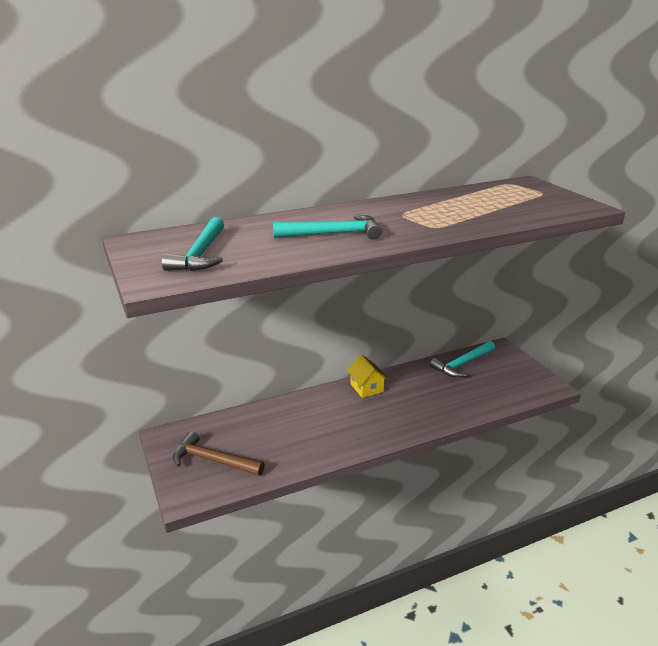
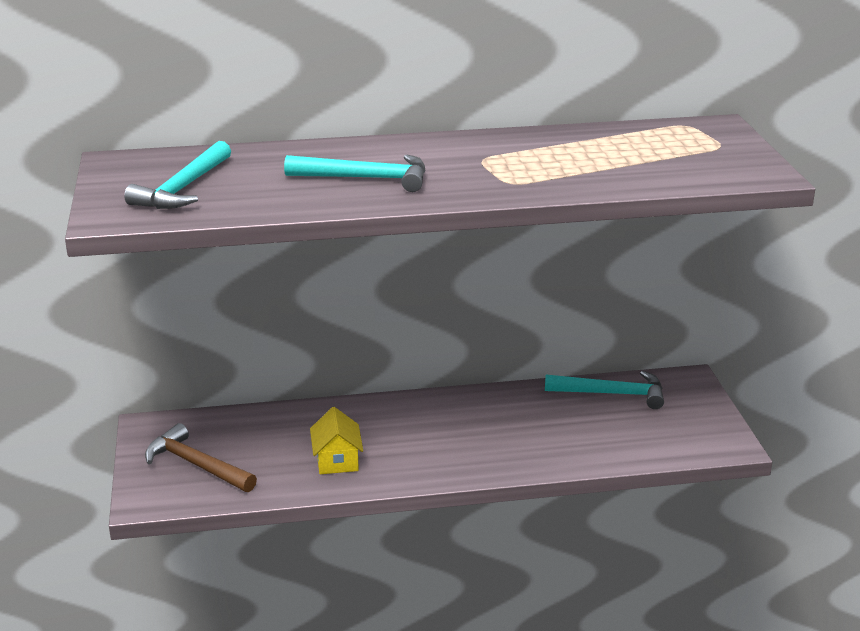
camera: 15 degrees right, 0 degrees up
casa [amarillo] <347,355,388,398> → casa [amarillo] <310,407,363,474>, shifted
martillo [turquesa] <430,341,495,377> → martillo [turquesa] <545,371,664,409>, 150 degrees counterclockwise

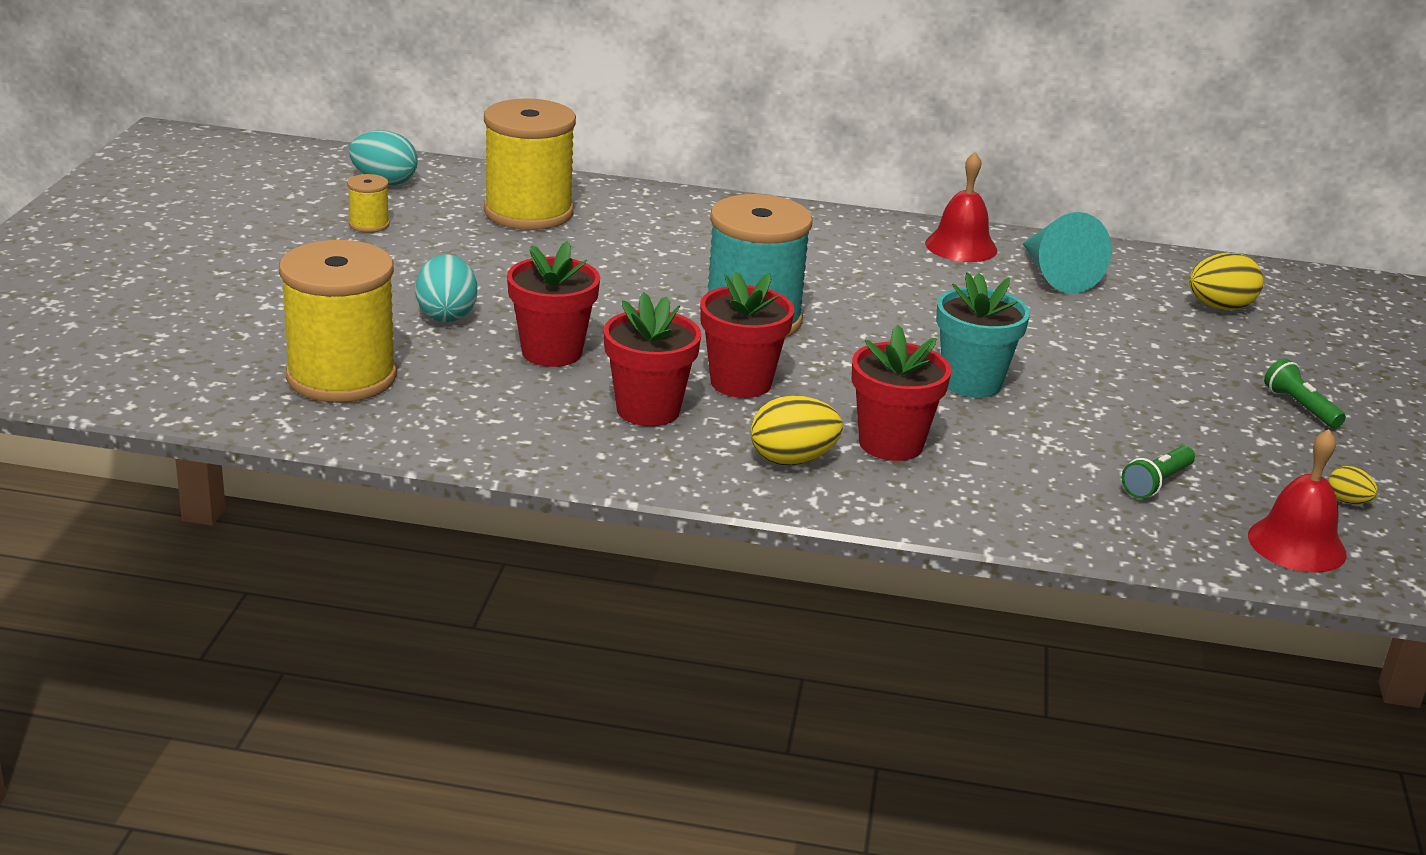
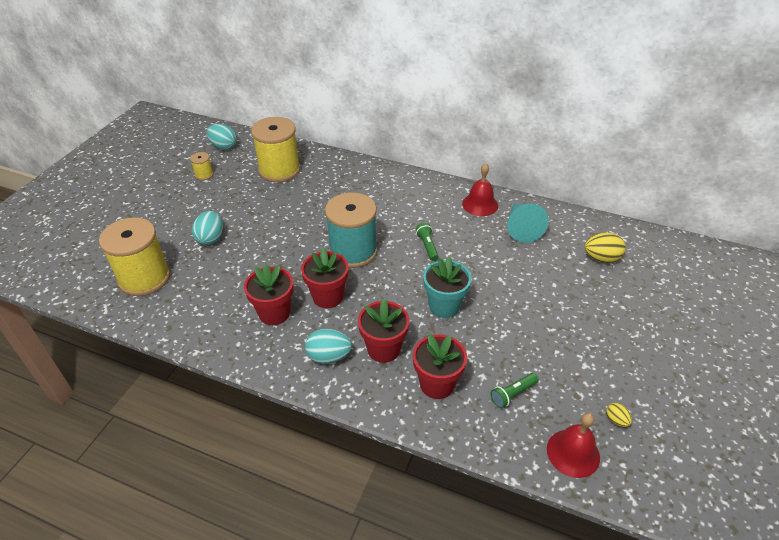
camera: 15 degrees right, 15 degrees up
maceta [rojo] <507,241,600,367> → maceta [rojo] <413,334,467,399>, shifted
huevo [amarillo] <750,395,843,466> → huevo [turquesa] <305,329,352,364>
lámpara de mano [verde] <1264,358,1346,428> → lámpara de mano [verde] <416,223,439,261>, shifted

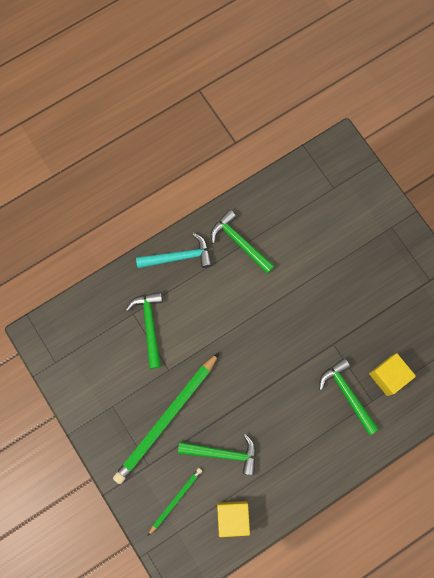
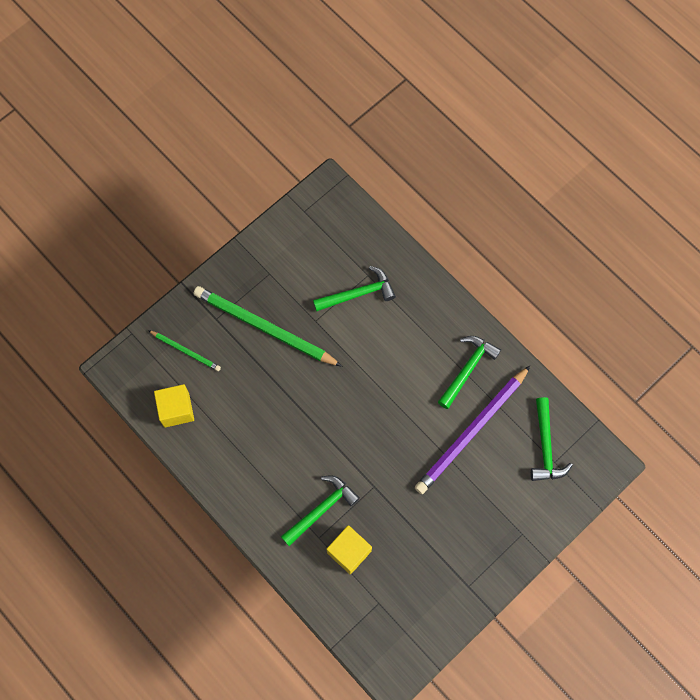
camera: 80 degrees right, 5 degrees down
martillo [turquesa] <136,233,212,268> → -
martillo [verde] <178,434,256,475> → martillo [verde] <531,397,573,481>, shifted
- → lápiz [morado] <415,366,530,494>

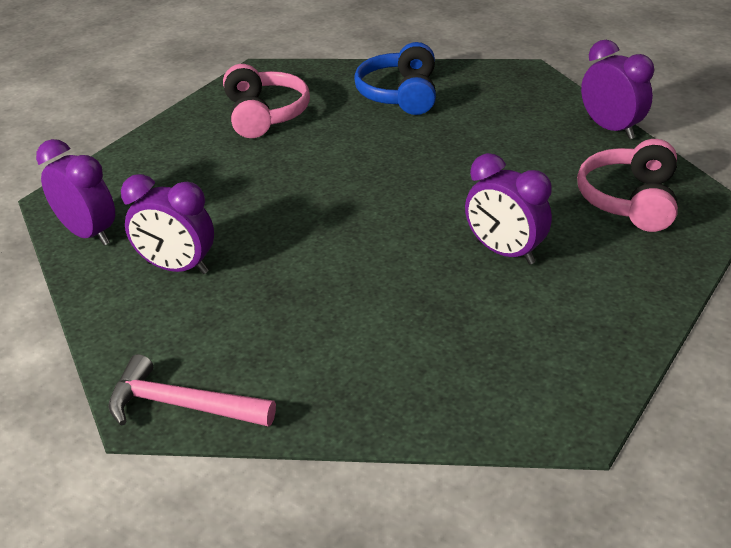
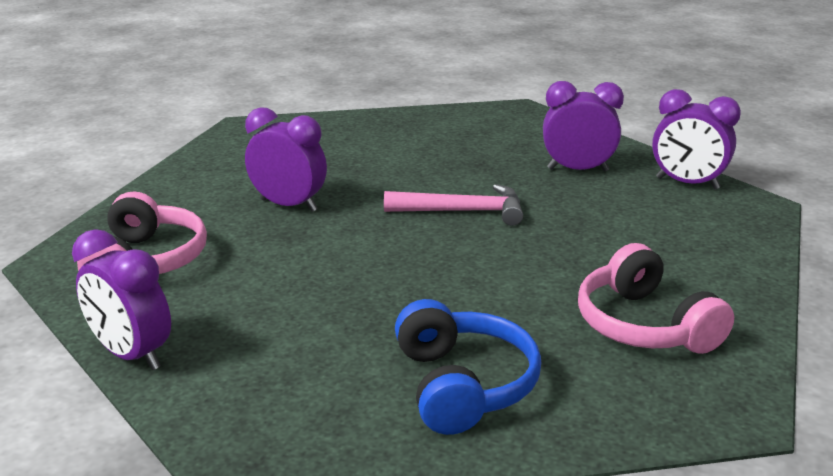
camera: 165 degrees right, 10 degrees down
martillo [rosa] <109,354,276,427> → martillo [rosa] <384,184,523,226>, shifted

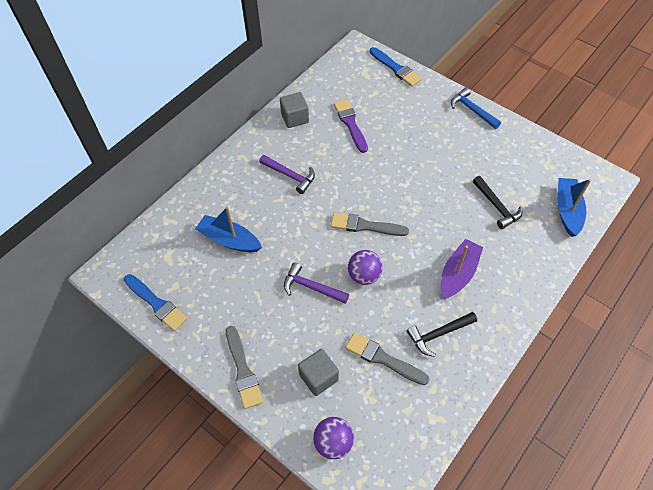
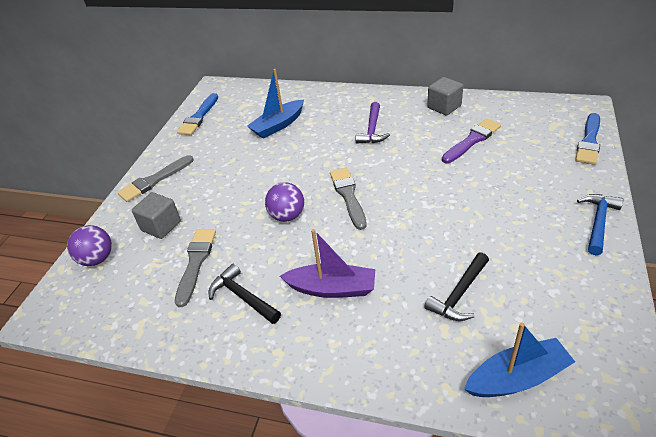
camera: 70 degrees right, 15 degrees down
barco [azul] <195,207,262,252> → barco [azul] <247,69,304,139>, 135 degrees counterclockwise
martillo [morado] <284,262,349,304> → -

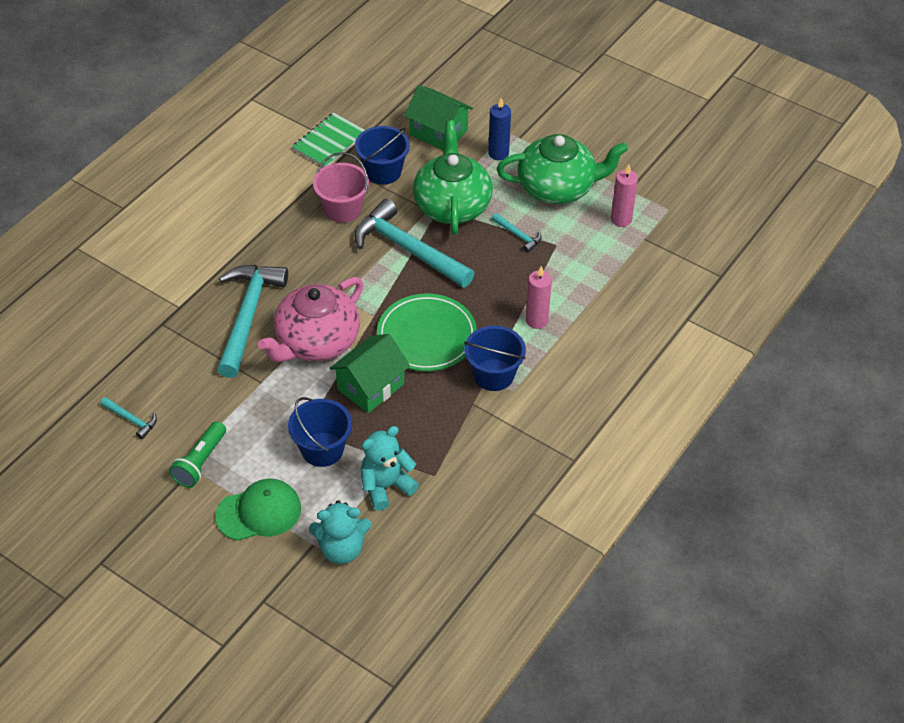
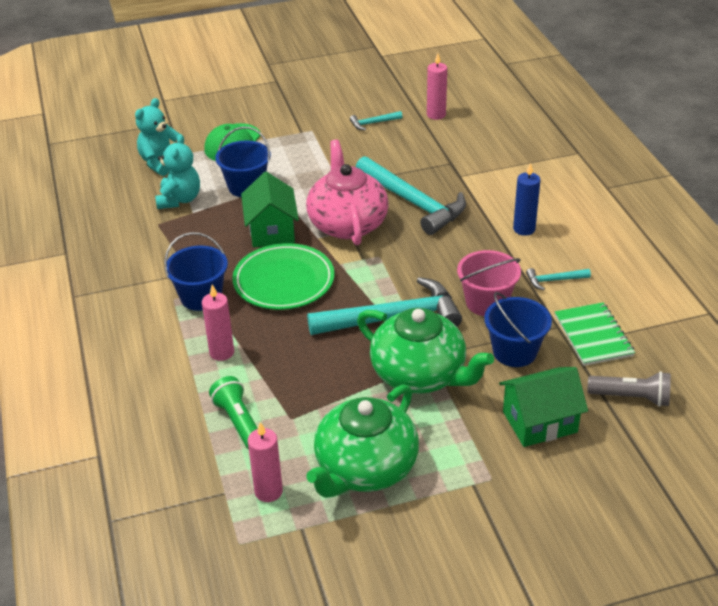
camera: 130 degrees right, 10 degrees down
lámpara de mano [verde] <169,421,226,488> → lámpara de mano [verde] <209,376,258,450>, shifted
vela [azul] <488,98,511,160> → vela [azul] <513,162,540,236>, shifted
martillo [turquesa] <492,213,542,253> → martillo [turquesa] <526,268,591,290>, shifted
- → vela [rosa] <427,53,447,120>
- → lámpara de mano [gris] <587,371,671,407>

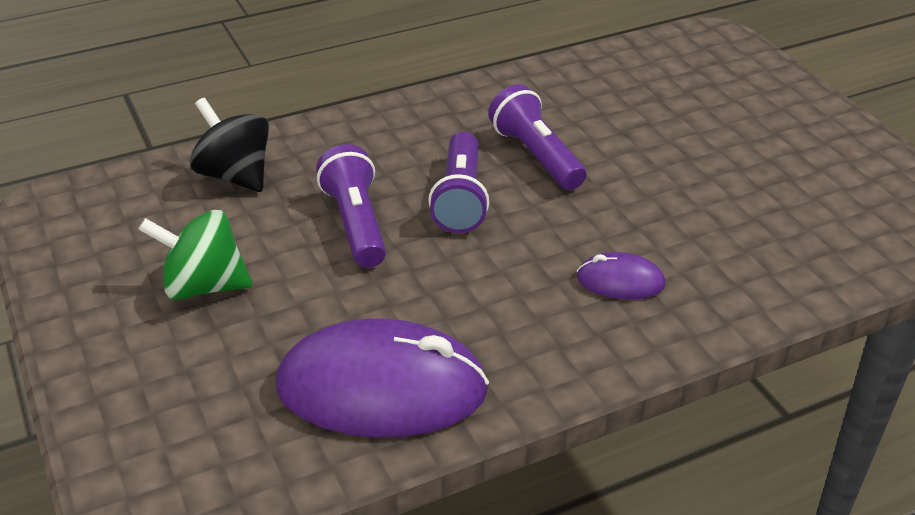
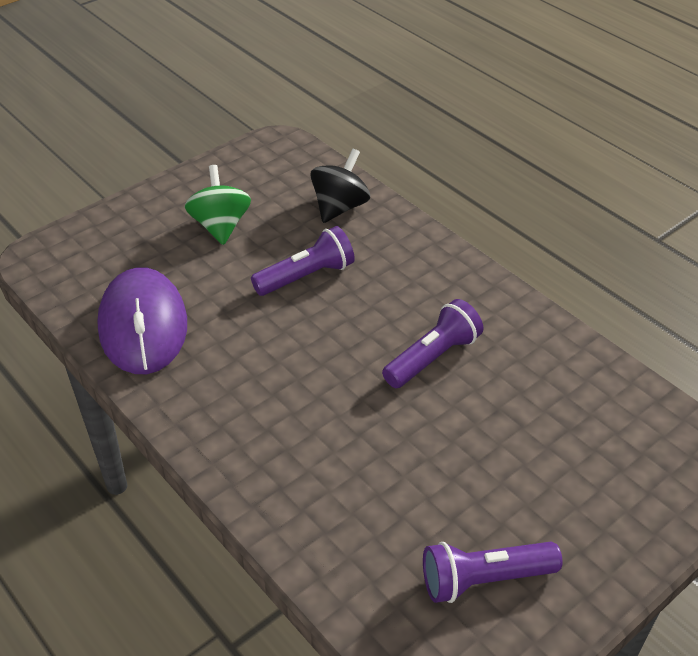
camera: 75 degrees right, 5 degrees up
lámpara de mano [morado] <428,132,489,233> → lámpara de mano [morado] <423,542,563,603>, shifted
ratón [morado] <576,252,666,300> → -

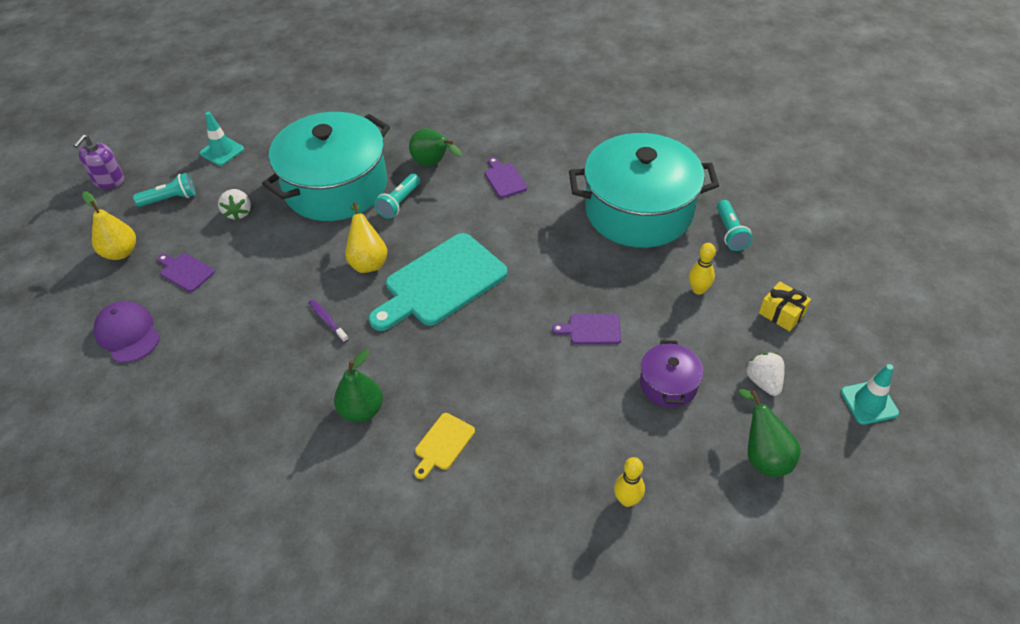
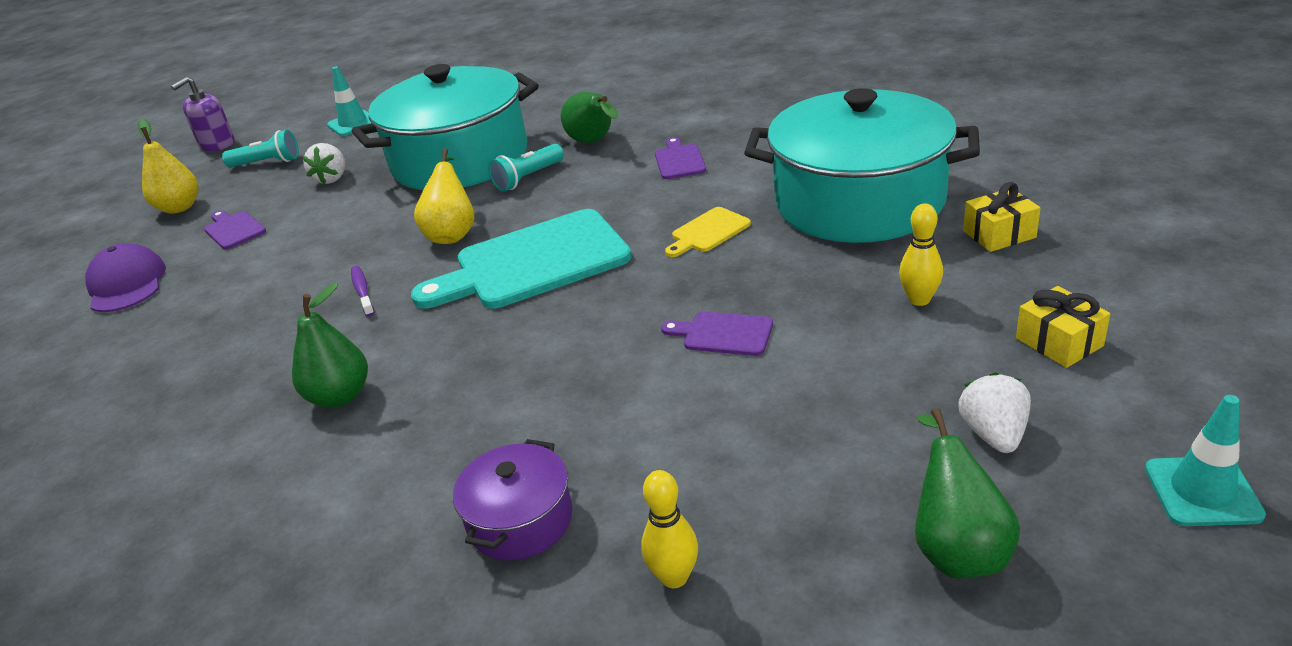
camera: 20 degrees right, 15 degrees down
tabla de cortar [amarillo] <414,413,475,479> → tabla de cortar [amarillo] <665,207,751,257>, shifted
olla [morado] <640,340,703,407> → olla [morado] <453,439,573,561>, shifted
lámpara de mano [turquesa] <717,200,753,251> → regalo [amarillo] <963,182,1041,252>

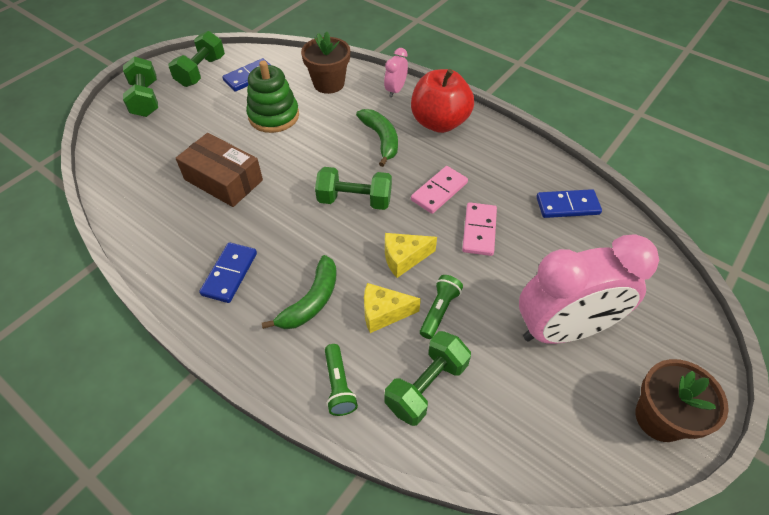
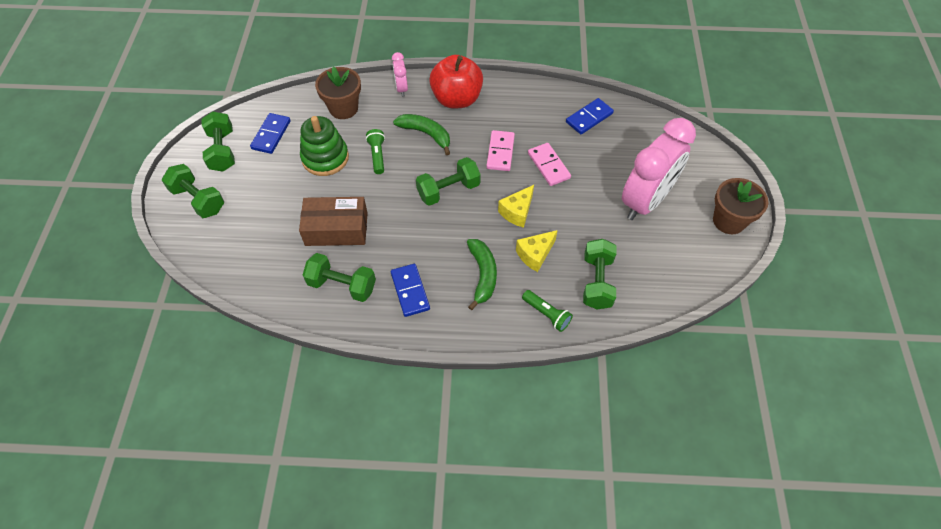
camera: 35 degrees left, 5 degrees up
lámpara de mano [verde] <420,275,463,339> → lámpara de mano [verde] <366,129,385,174>, shifted
- → mancuerna [verde] <303,253,376,302>

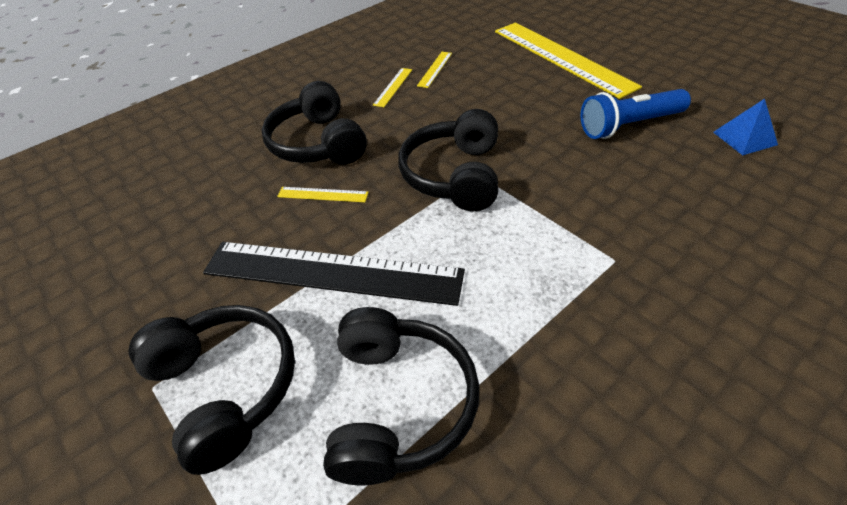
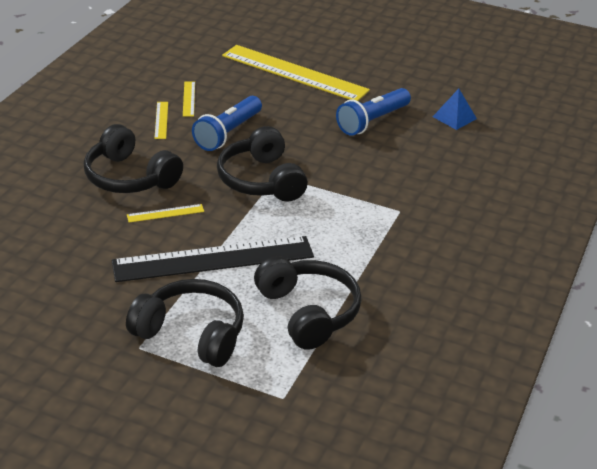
camera: 30 degrees left, 10 degrees down
- → lámpara de mano [azul] <192,96,262,151>

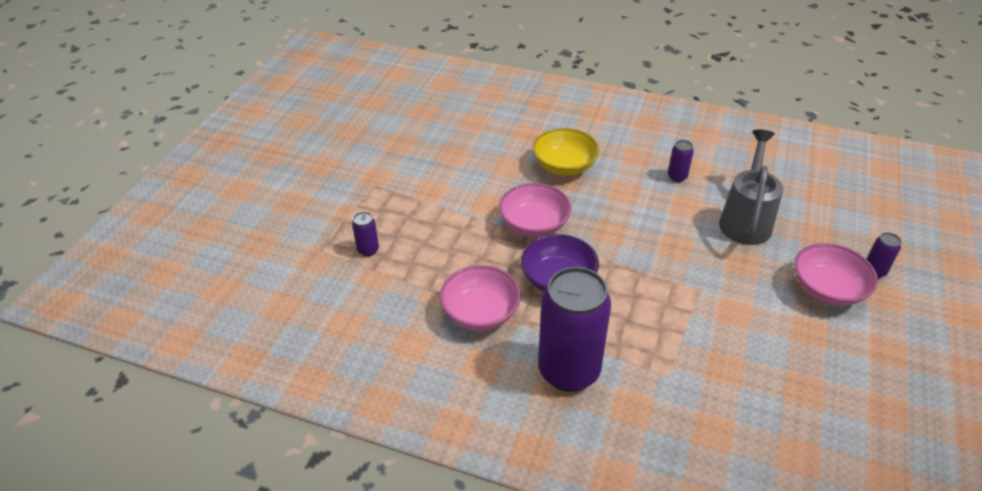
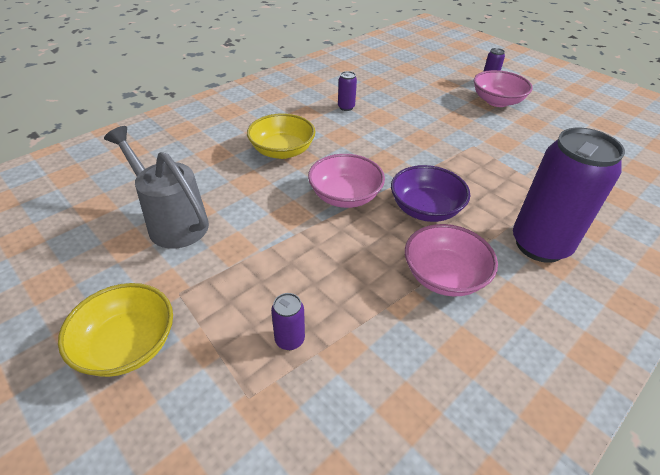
camera: 65 degrees left, 0 degrees up
regadera [gris] <719,129,783,245> → regadera [gris] <104,126,209,249>, shifted
- → cuenco [amarillo] <58,283,173,377>

